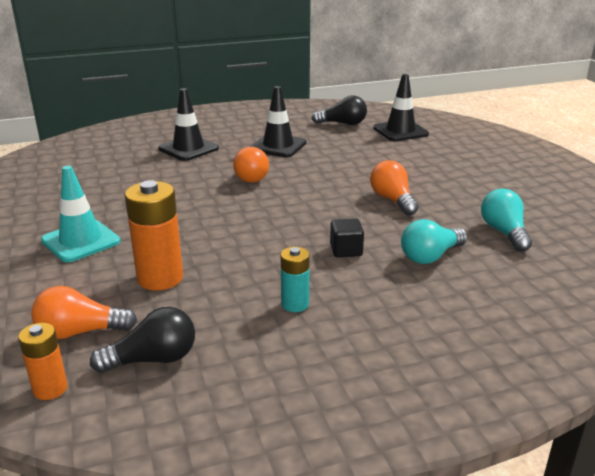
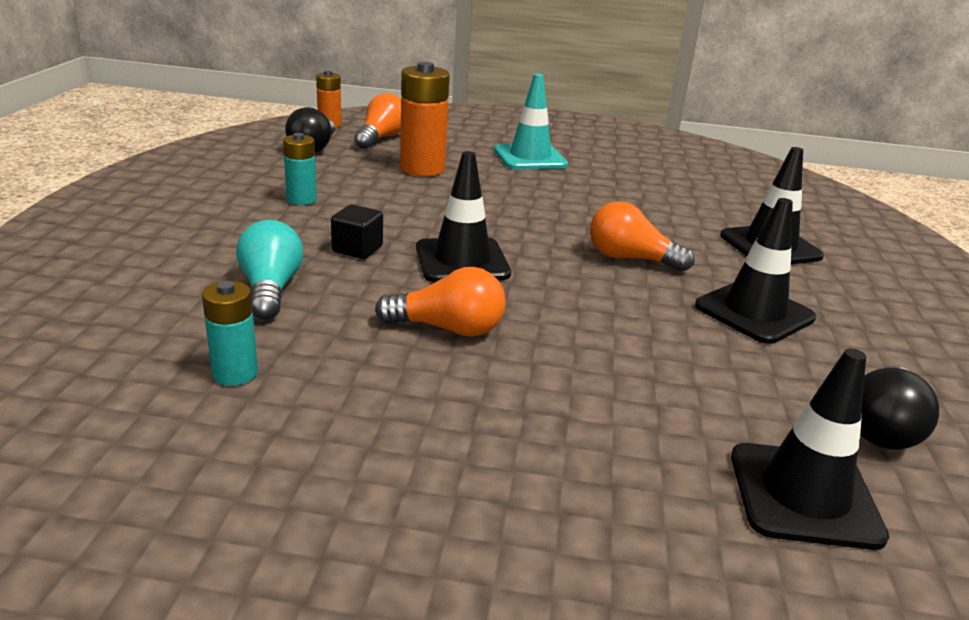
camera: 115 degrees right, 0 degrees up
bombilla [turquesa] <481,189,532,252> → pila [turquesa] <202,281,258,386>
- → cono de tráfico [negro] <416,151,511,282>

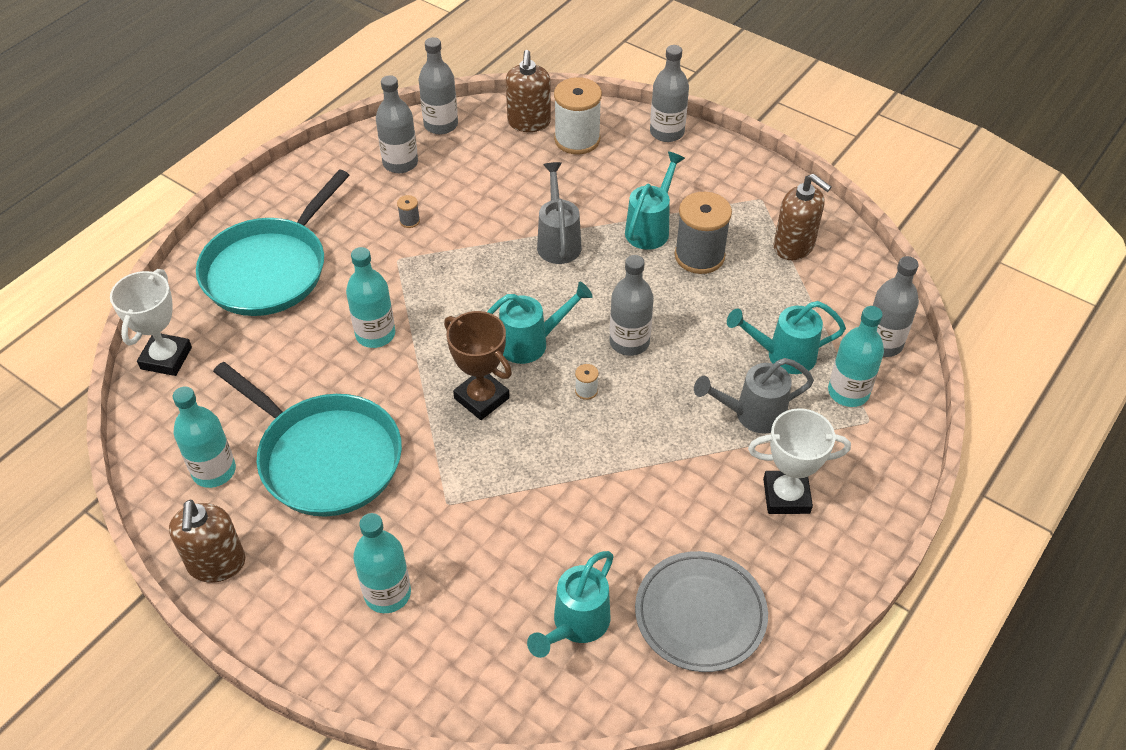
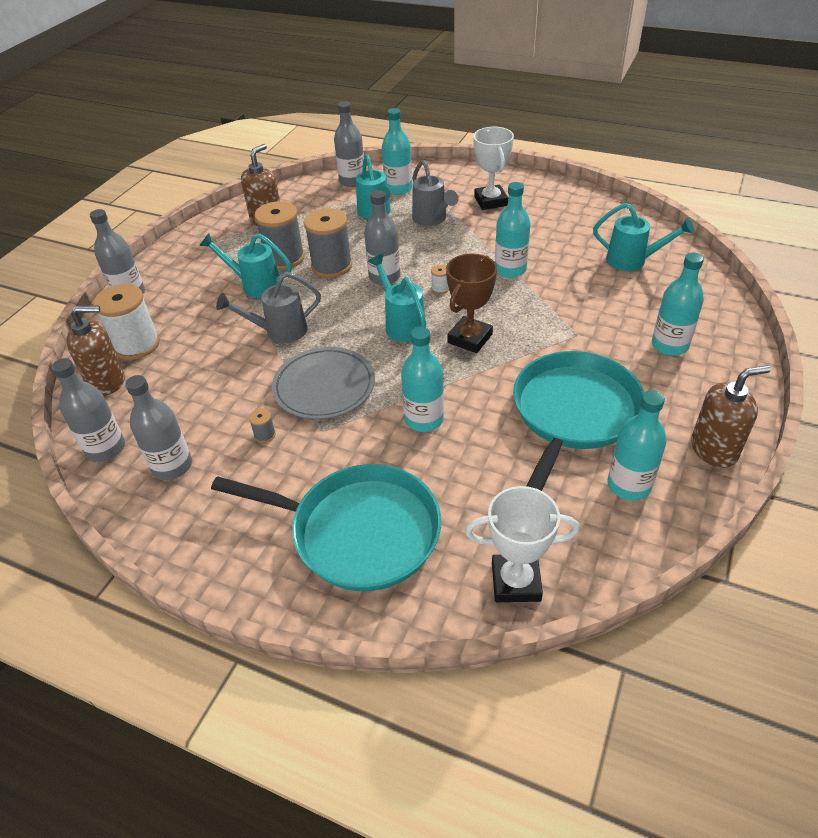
camera: 100 degrees left, 5 degrees down
plato [gris] <635,551,768,672> → plato [gris] <272,347,375,419>, shifted
- → carrete [gris] <304,208,352,278>
- → botella [turquesa] <495,182,531,278>

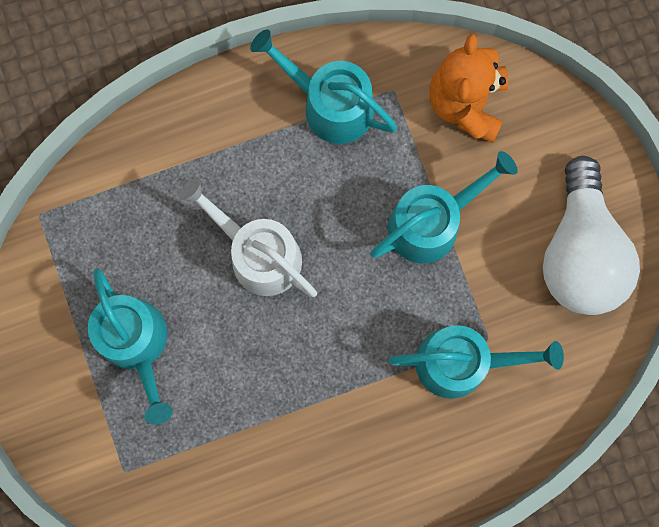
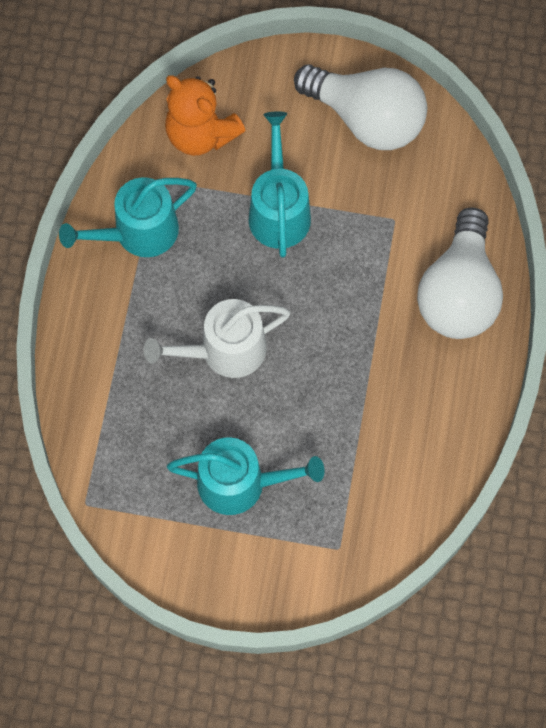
camera: 60 degrees left, 10 degrees down
regadera [turquesa] <388,325,564,399> → -
- → bombilla [blanco] <417,208,503,339>

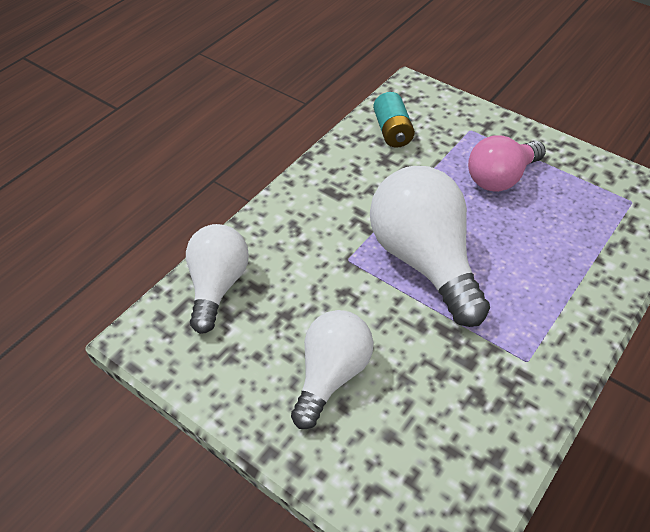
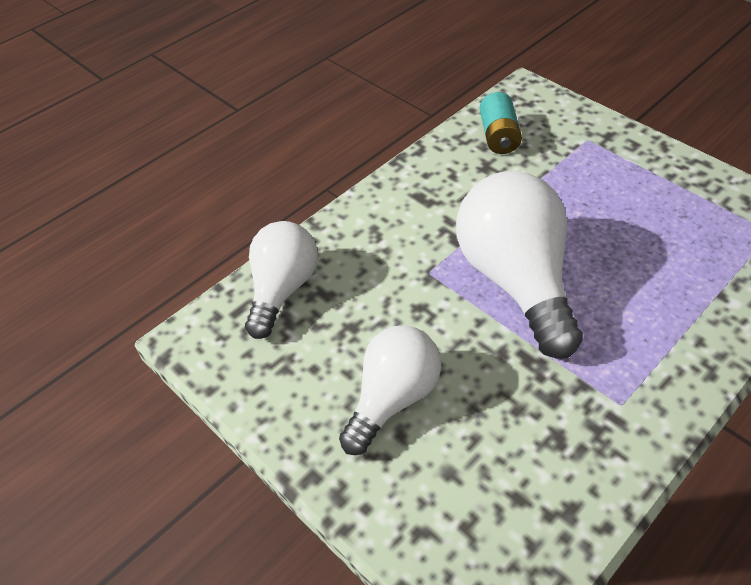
camera: 10 degrees right, 0 degrees up
bombilla [rosa] <468,135,546,192> → -

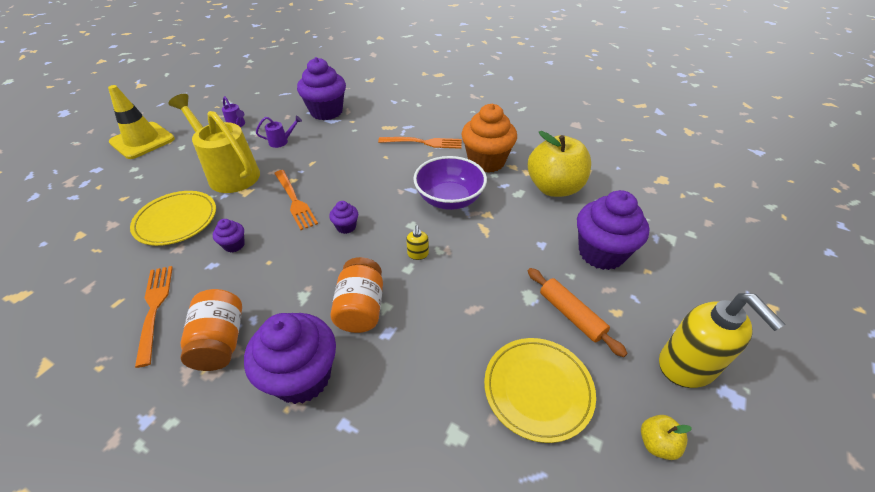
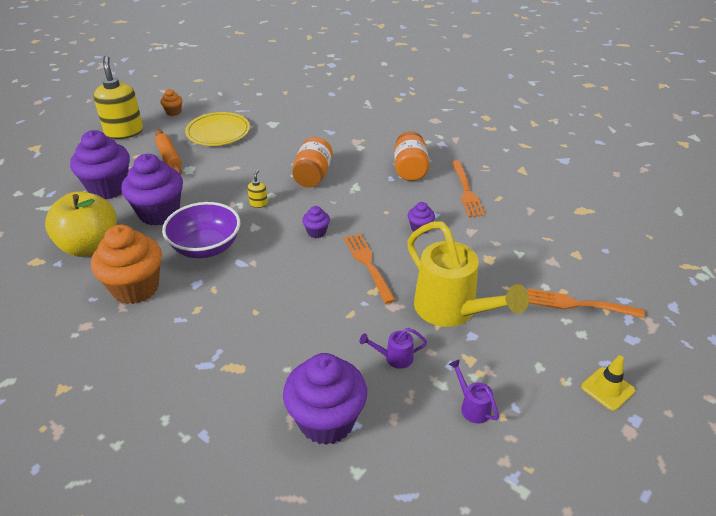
camera: 170 degrees left, 5 degrees down
cono de tráfico [amarillo] <108,85,175,159> → cono de tráfico [amarillo] <581,355,635,411>, x0.55
plato [amarillo] <130,191,216,246> → -
magdalena [morado] <244,313,336,404> → magdalena [morado] <121,154,183,226>, shifted
tenedor [naranja] <378,137,462,149> → tenedor [naranja] <528,288,645,318>, shifted
manzana [amarillo] <641,415,692,460> → magdalena [naranja] <160,89,182,116>

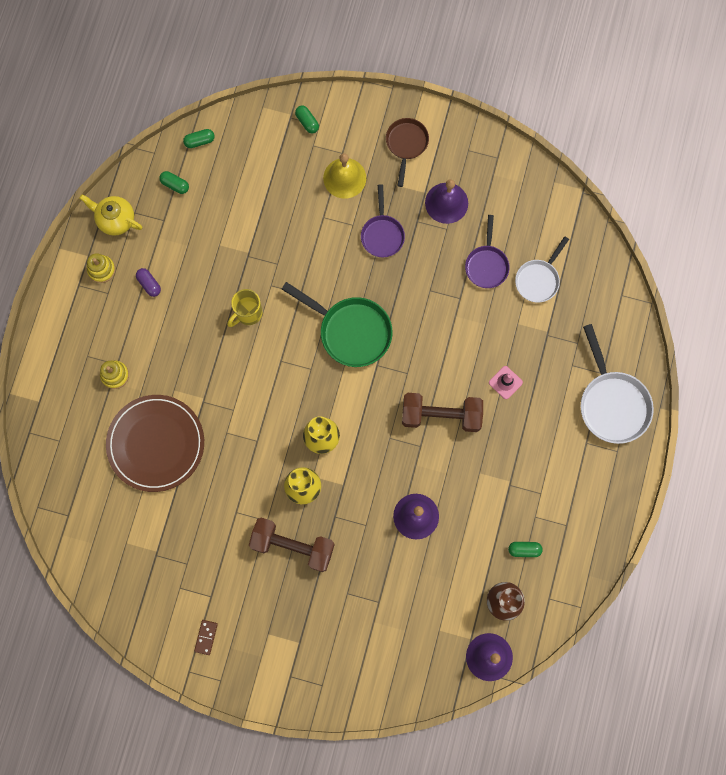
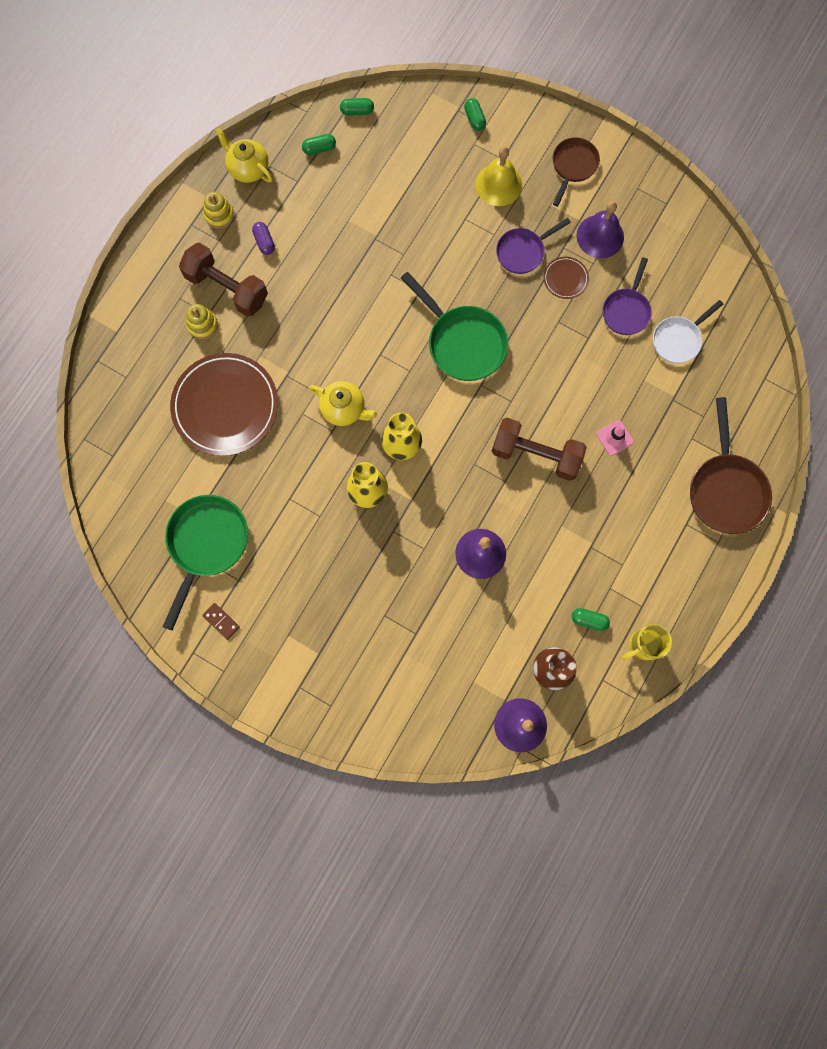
camera: 15 degrees right, 0 degrees up
cápsula [verde] <159,171,189,194> → cápsula [verde] <302,134,336,155>, 60 degrees counterclockwise
ficha de dominó [marrón] <194,620,218,655> → ficha de dominó [marrón] <202,603,240,640>, 75 degrees counterclockwise
taza [amarillo] <227,289,262,327> → taza [amarillo] <622,624,672,661>, shifted
mancuerna [marrón] <249,518,335,572> → mancuerna [marrón] <179,243,268,317>, shifted
sartén [morado] <361,184,405,257> → sartén [morado] <496,218,571,274>, 45 degrees clockwise
sartén [blanco] <581,324,654,444> → sartén [marrón] <690,397,772,534>
- → sartén [verde] <163,495,248,631>
- → tetera [amarillo] <309,381,377,426>
- → plato [marrón] <544,257,589,299>

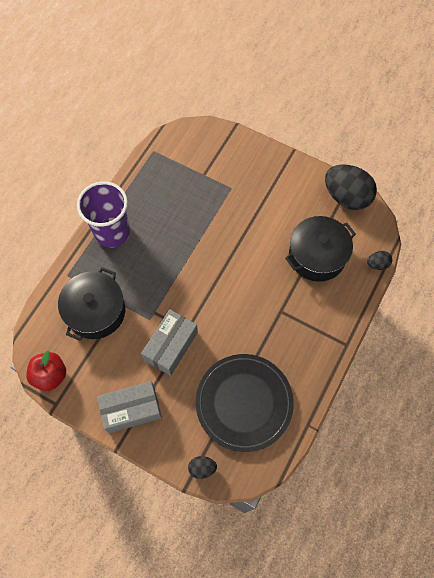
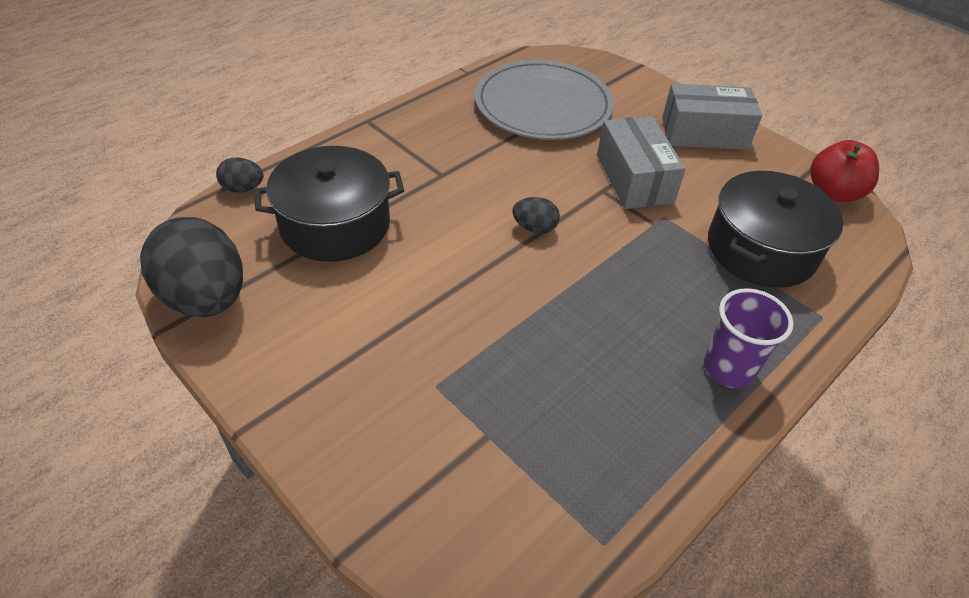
camera: 165 degrees left, 20 degrees down
vaso [morado] <77,181,130,248> → vaso [morado] <704,288,794,388>, x0.63
caja [gris] <141,309,198,376> → caja [gris] <597,116,686,209>, 60 degrees counterclockwise
huevo [negro] <188,456,217,479> → huevo [negro] <512,197,560,234>, shifted
plato [negro] <196,354,294,452> → plato [gris] <475,60,614,140>

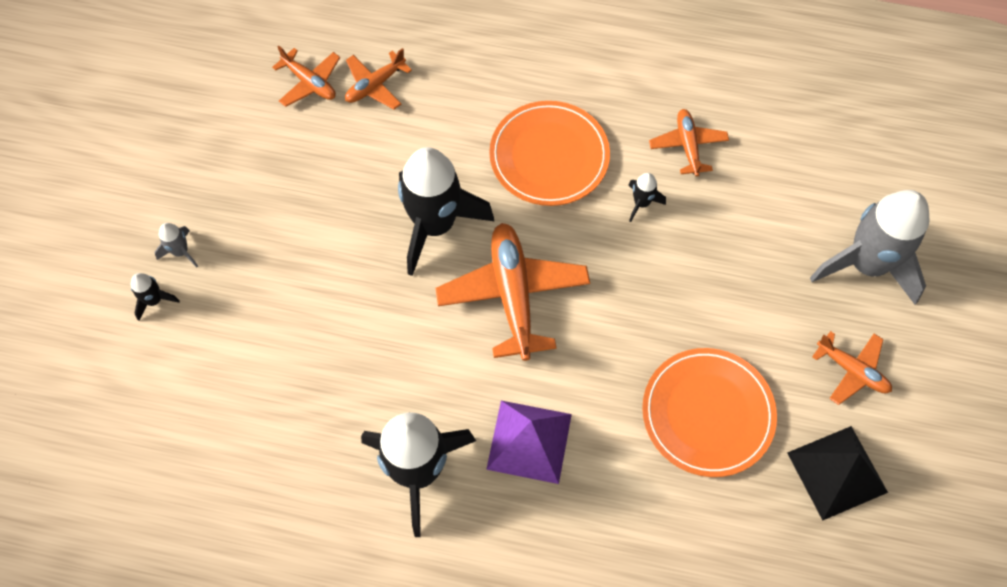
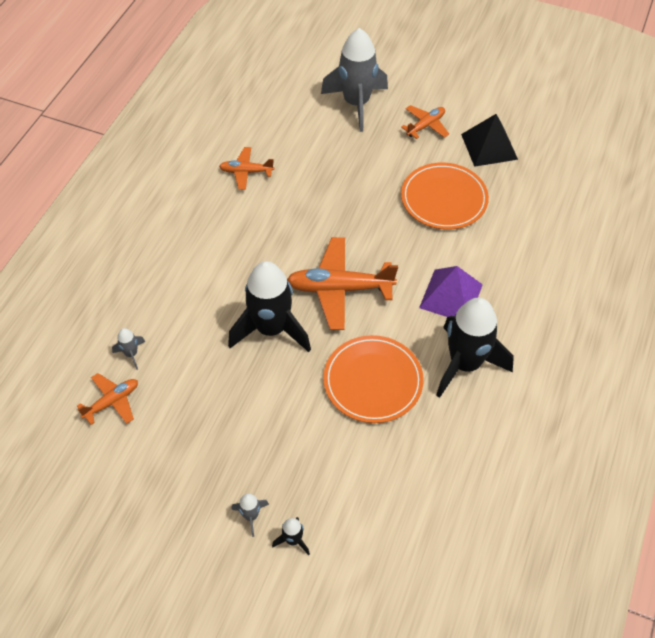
camera: 80 degrees left, 10 degrees down
avión [naranja] <345,48,412,109> → cohete [gris] <112,328,145,370>
plato [naranja] <489,101,610,206> → plato [naranja] <323,335,424,423>, shifted
cohete [negro] <629,173,666,222> → -

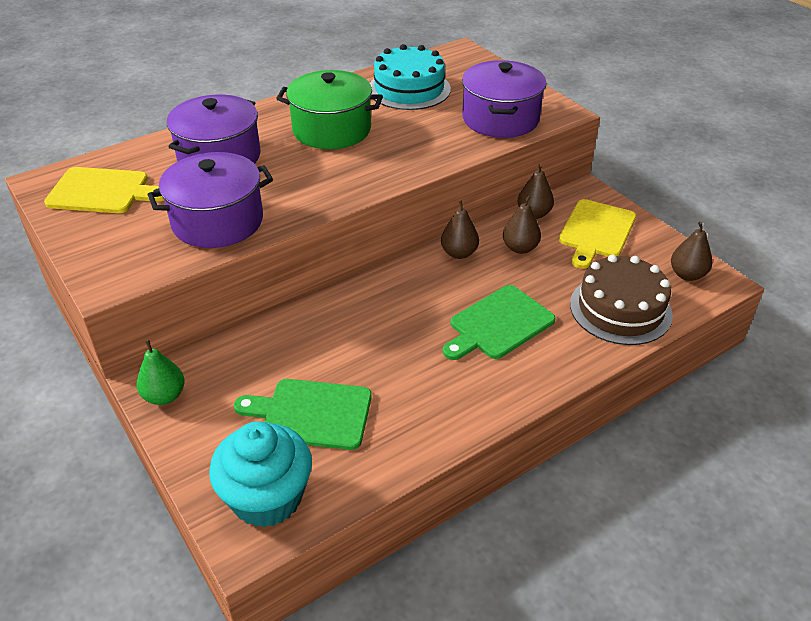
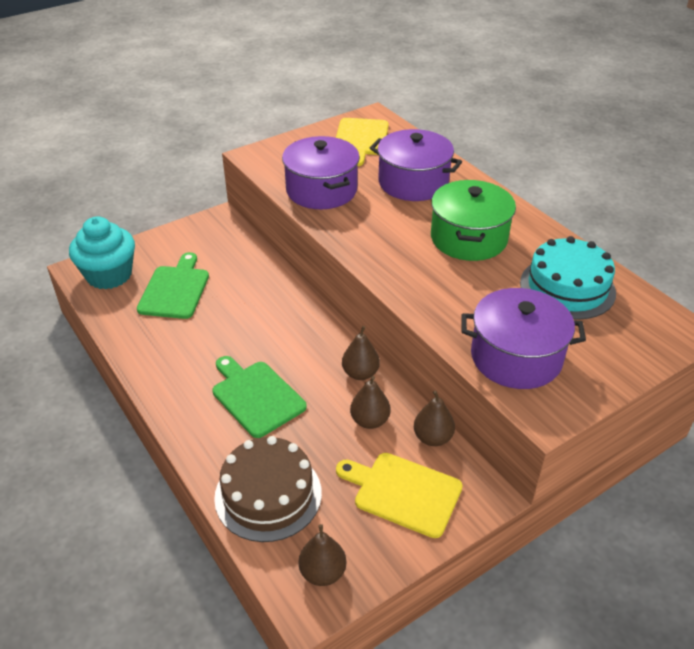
camera: 90 degrees right, 0 degrees up
pera [verde] <137,340,185,405> → -

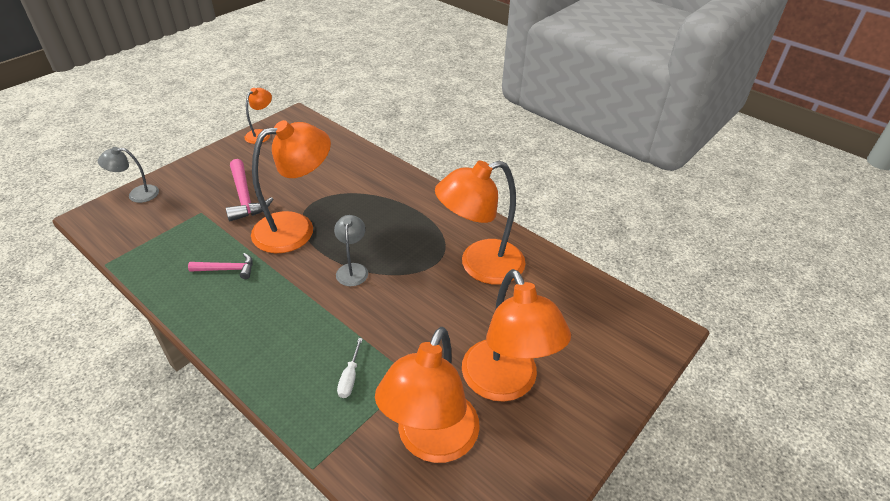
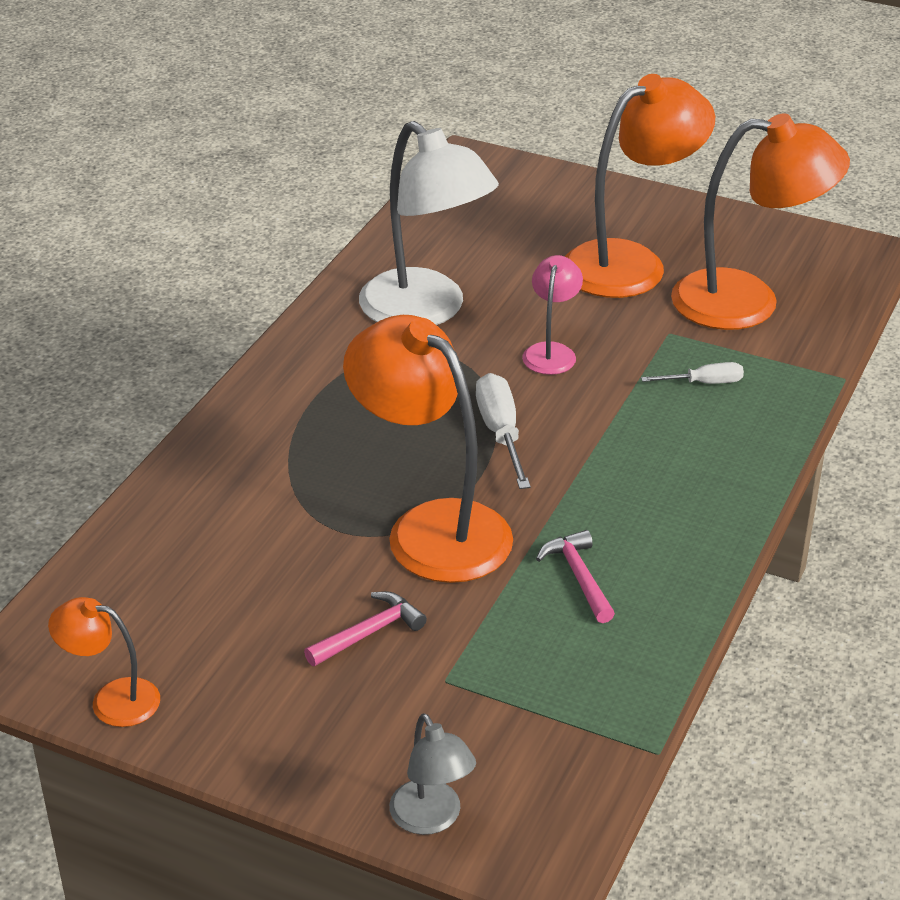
camera: 105 degrees left, 5 degrees down
martillo [rosa] <226,159,273,221> → martillo [rosa] <304,591,427,666>, x0.63
lámpara [gris] <334,215,368,286> → destornillador [blanco] <476,373,531,489>
lámpara [naranja] <435,160,526,284> → lámpara [blanco] <359,121,499,325>
- → lámpara [rosa] <522,255,583,375>

